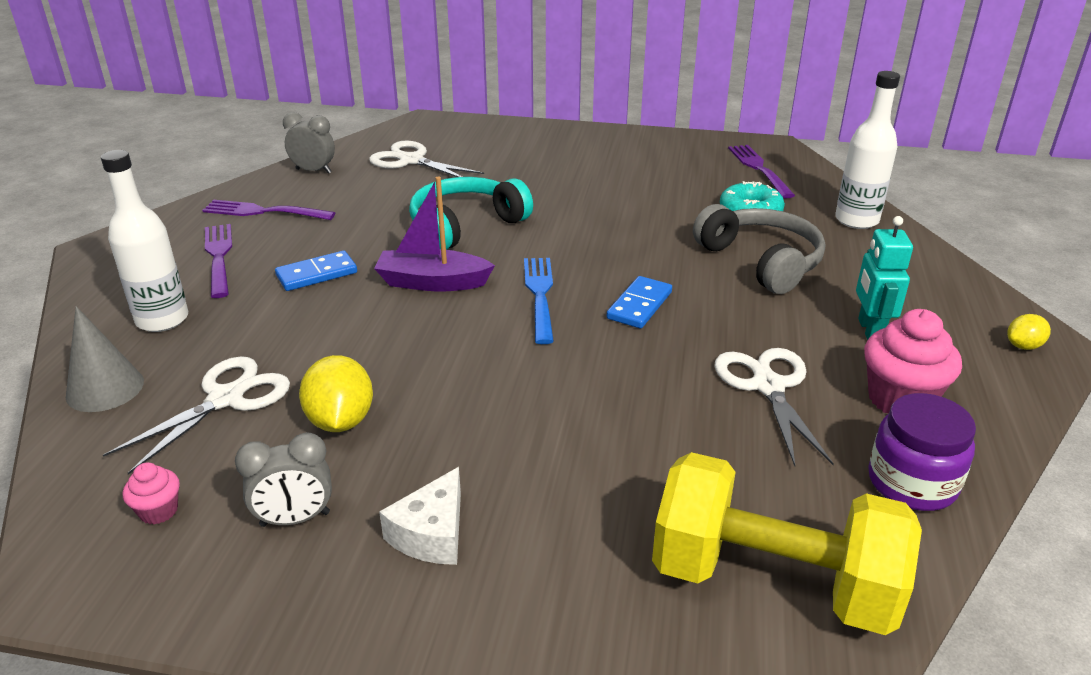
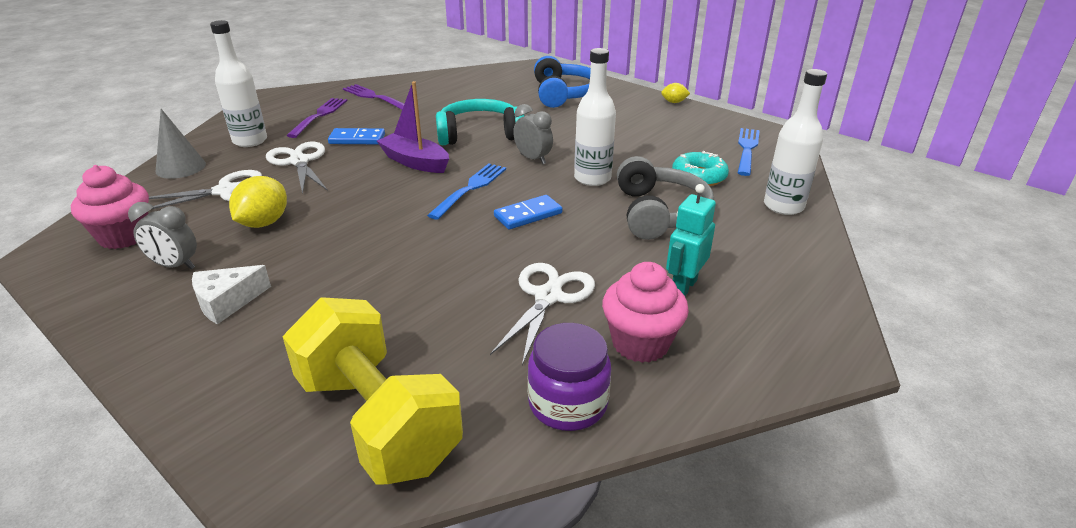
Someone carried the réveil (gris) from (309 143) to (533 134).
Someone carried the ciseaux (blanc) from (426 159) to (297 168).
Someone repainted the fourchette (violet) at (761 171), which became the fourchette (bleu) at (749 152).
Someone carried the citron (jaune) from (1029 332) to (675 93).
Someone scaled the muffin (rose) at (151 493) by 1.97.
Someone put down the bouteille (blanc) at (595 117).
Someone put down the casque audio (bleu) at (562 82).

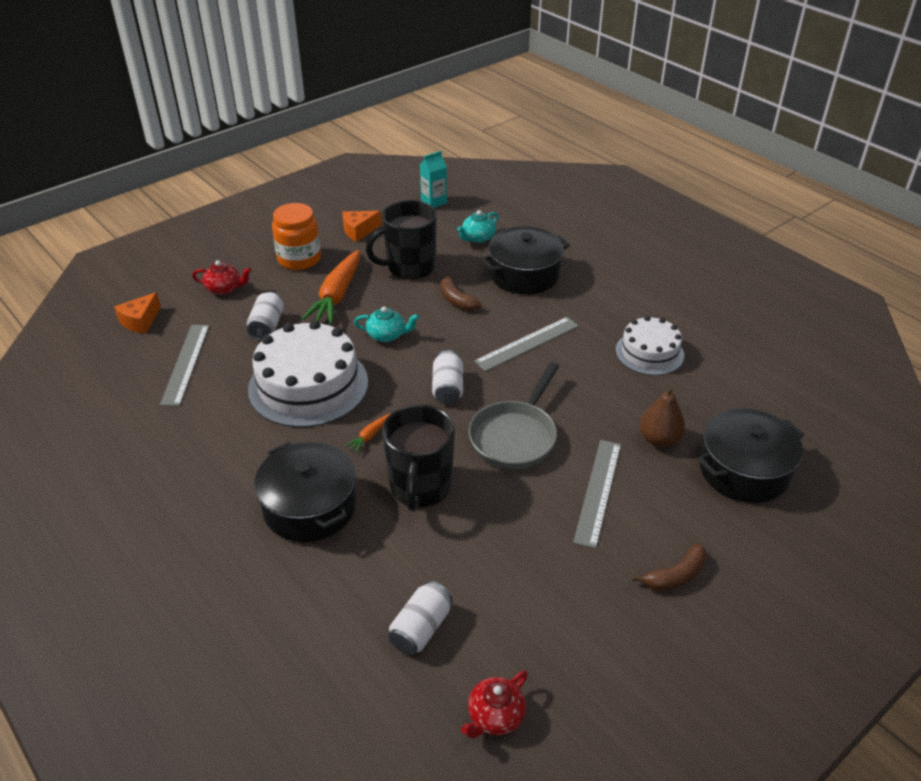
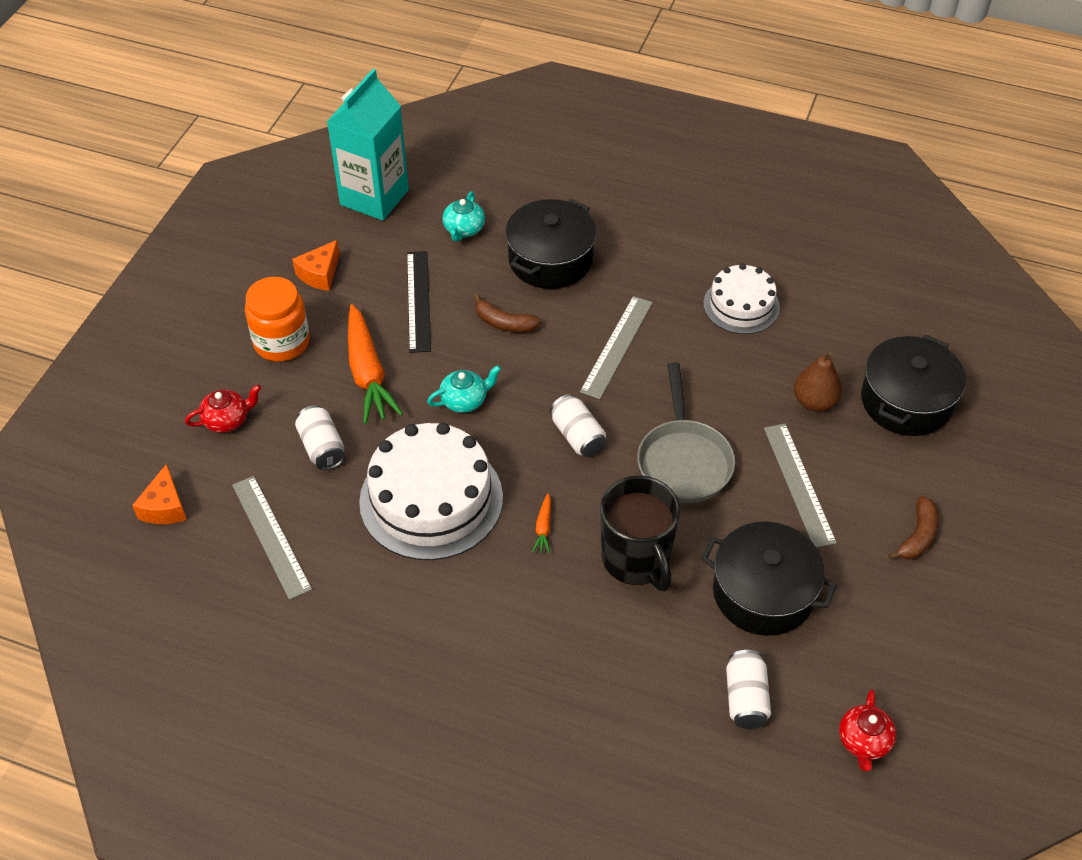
Someone scaled the brique de lait (turquoise) at (433 179) by 2.04.
Someone swapped the tasse (noir) at (401 240) for the règle (noir) at (419 302).
Someone carried the marmite (noir) from (305 492) to (769 579).

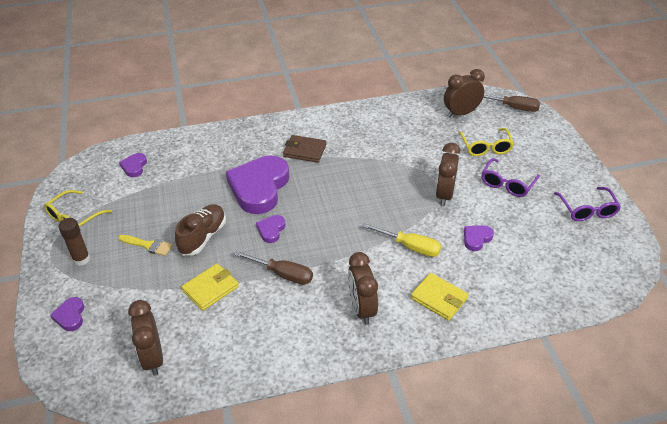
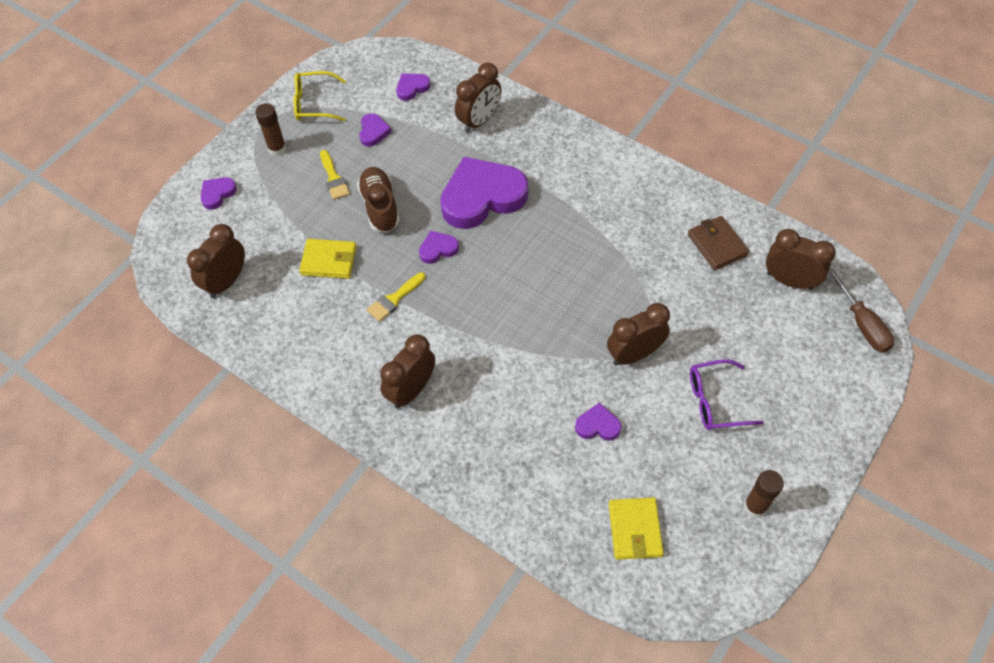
Someone took away the lunettes (jaune) at (486 142).
Someone carried the portefeuille (marron) from (304 149) to (718 243).
Someone swapped the lunettes (violet) at (587 204) for the bâton de colle (marron) at (764 494).
Someone rotated the chaussure (marron) at (200 229) by 90 degrees counterclockwise.
Someone took away the tournevis (jaune) at (402 240).
Someone swapped the tournevis (marron) at (273 268) for the pinceau (jaune) at (396 297).
Someone carried the portefeuille (jaune) from (440 297) to (636 528).
Someone put down the réveil (marron) at (478 98).
Someone put down the cœur (violet) at (375 130).

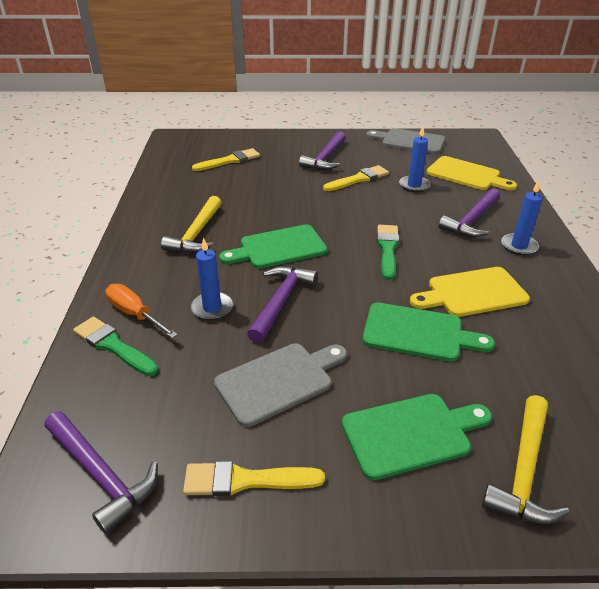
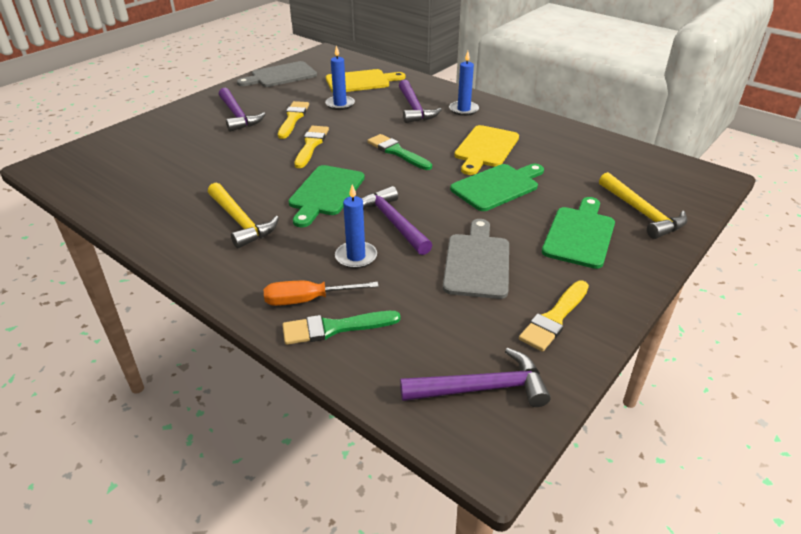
Someone carried the pinceau (jaune) from (226 159) to (311 147).

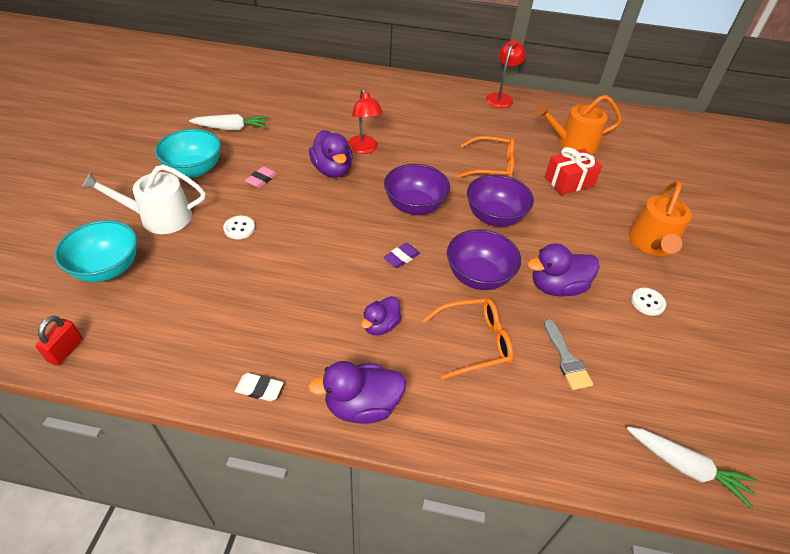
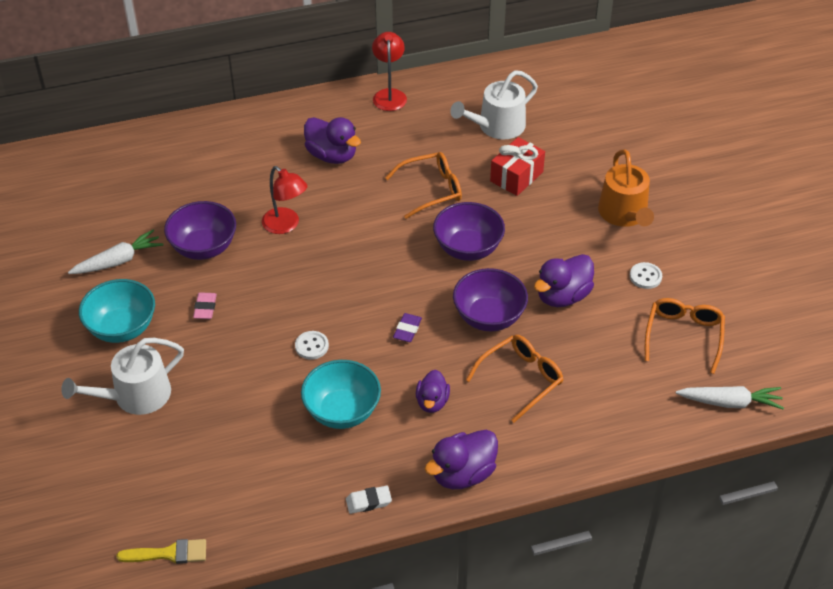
Someone repainted the arrosoir (orange) at (578 124), which became the arrosoir (blanc) at (494 104).
Someone carried the canard (violet) from (331 154) to (332 140).
Someone carried the bol (violet) from (417 189) to (200 230).
Someone carried the bouton (blanc) from (239 227) to (312 345).
Someone carried the bol (turquoise) from (95 251) to (341 394).
Someone swapped the cadenas (rouge) at (59 341) for the pinceau (jaune) at (161 551).
Someone took away the pinceau (gris) at (568 354).
Someone put down the lunettes (orange) at (685 336).

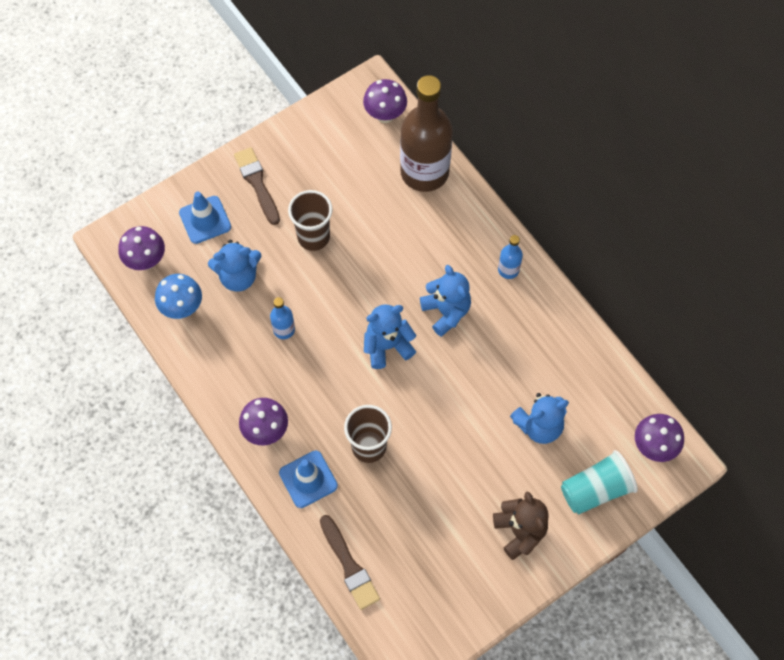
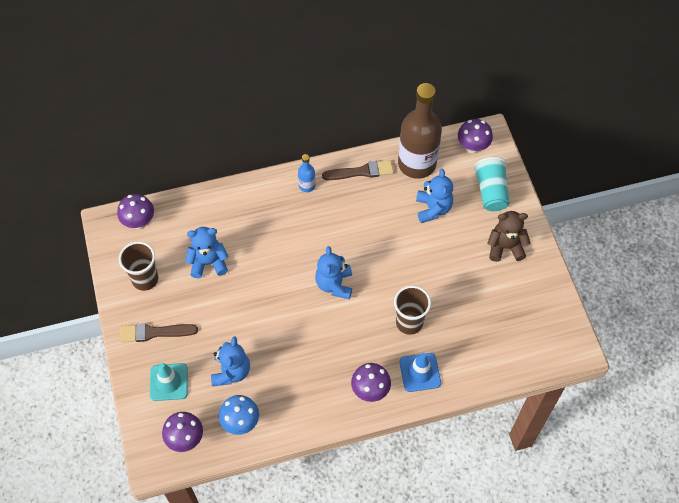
Someone carried the bouteille (marron) from (426 133) to (420 131).
Someone carried the gobelet (marron) from (310 220) to (138 266).
Someone repainted the cône de chantier (bleu) at (205 217), which became the cône de chantier (turquoise) at (169 382).
Someone carried the ours en peluche (bleu) from (445 301) to (207 252).
Someone took away the bouteille (bleu) at (282 318).
Someone carried the pinceau (marron) from (350 562) to (358 170).

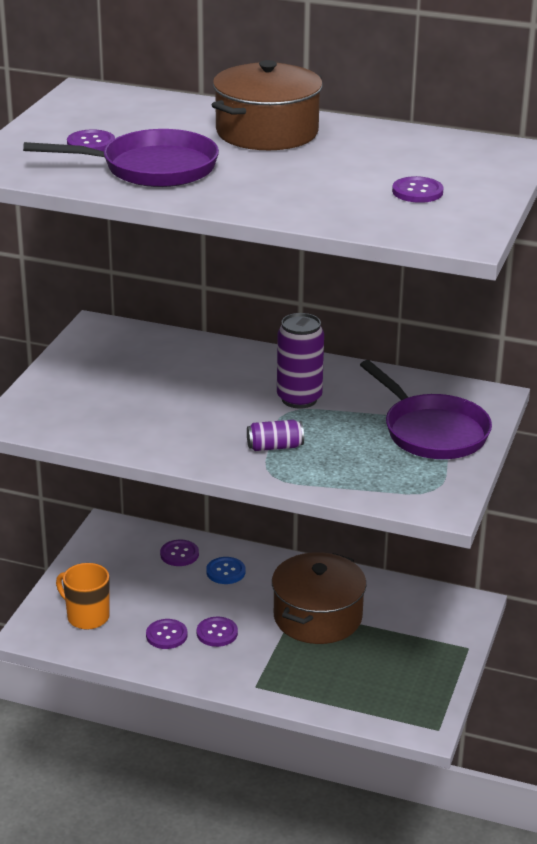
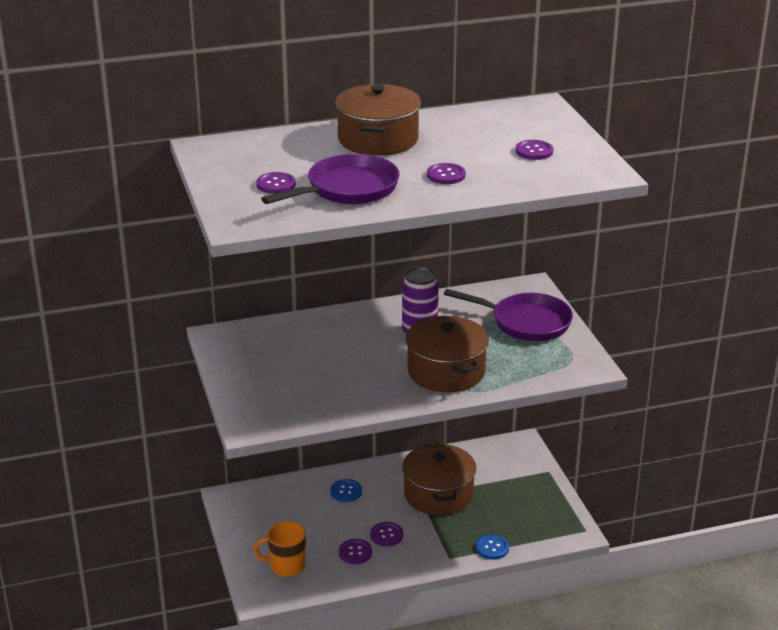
Someone swapped the canette (violet) at (275 435) for the marmite (marron) at (447 354).
Someone carried the bouton (violet) from (179 553) to (446 173).
Someone put down the bouton (bleu) at (492 547).

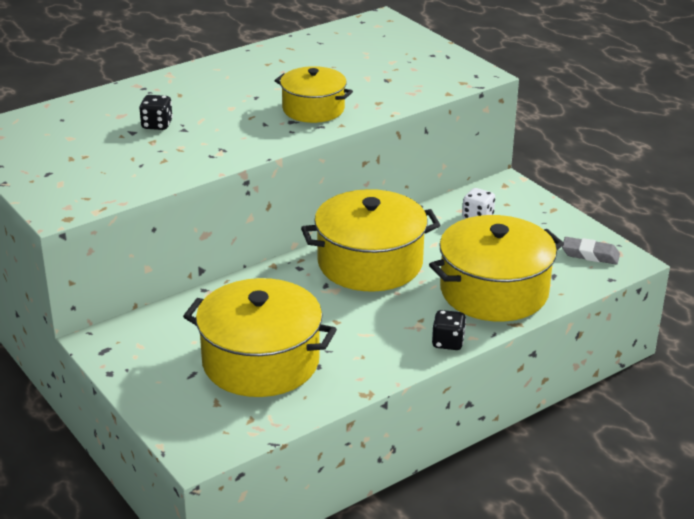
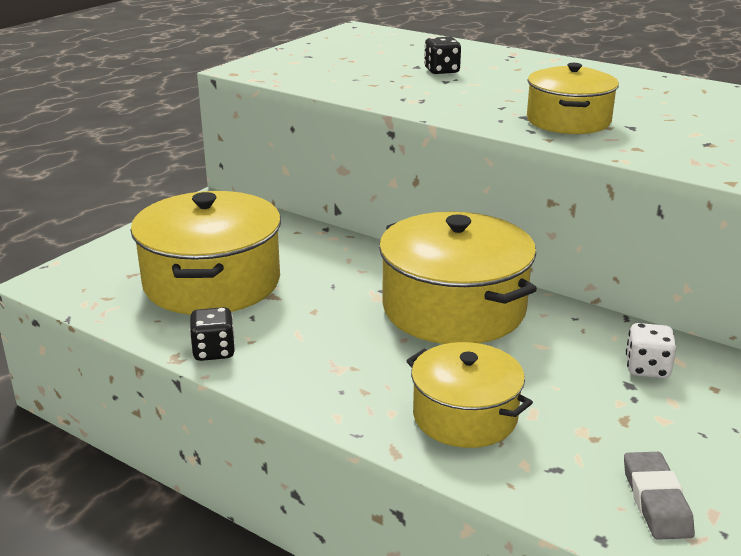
Someone scaled the marmite (jaune) at (496 268) by 0.61.
Someone carried the dé (noir) from (449 330) to (212 334).

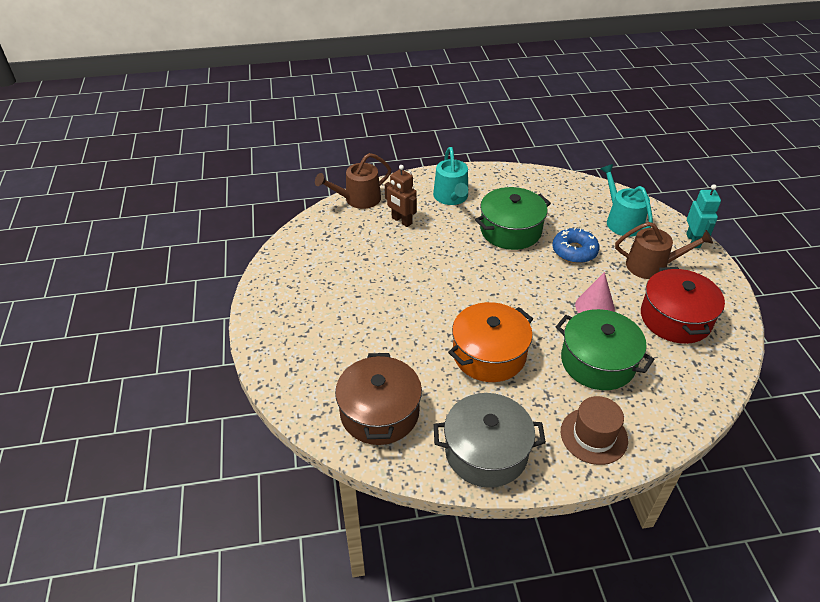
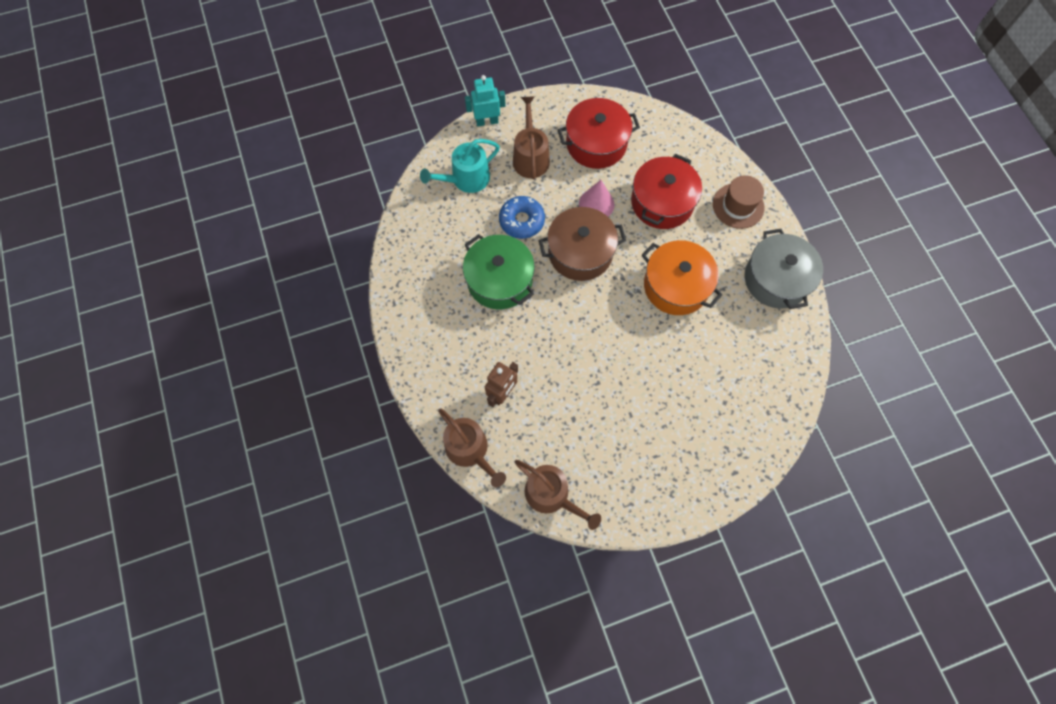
Someone took away the arrosoir (turquoise) at (450 176).
Someone repainted the marmite (vert) at (605 349), which became the marmite (rouge) at (666 191).
Someone carried the marmite (marron) from (378 399) to (582 244).
Someone put down the arrosoir (marron) at (558 495).

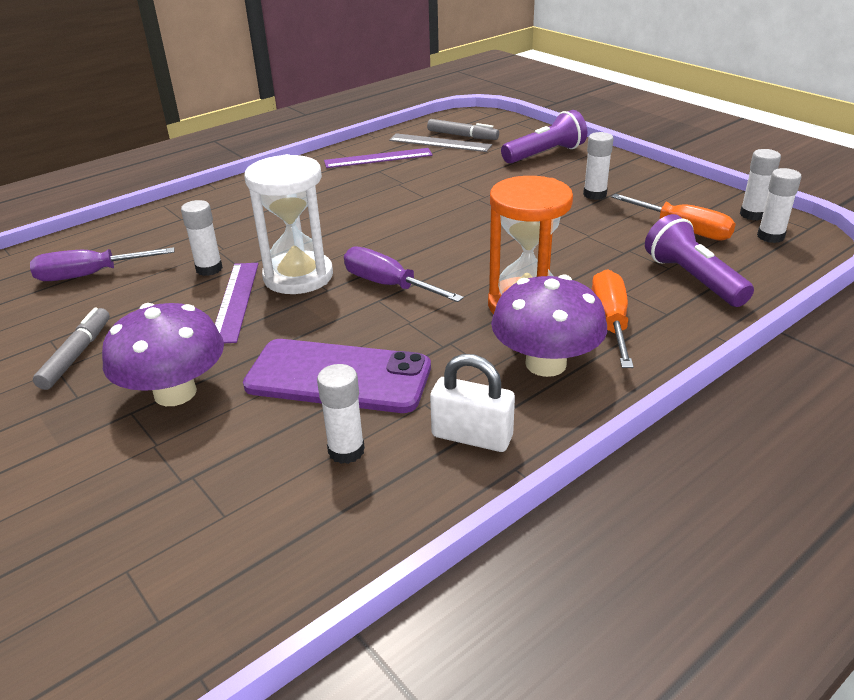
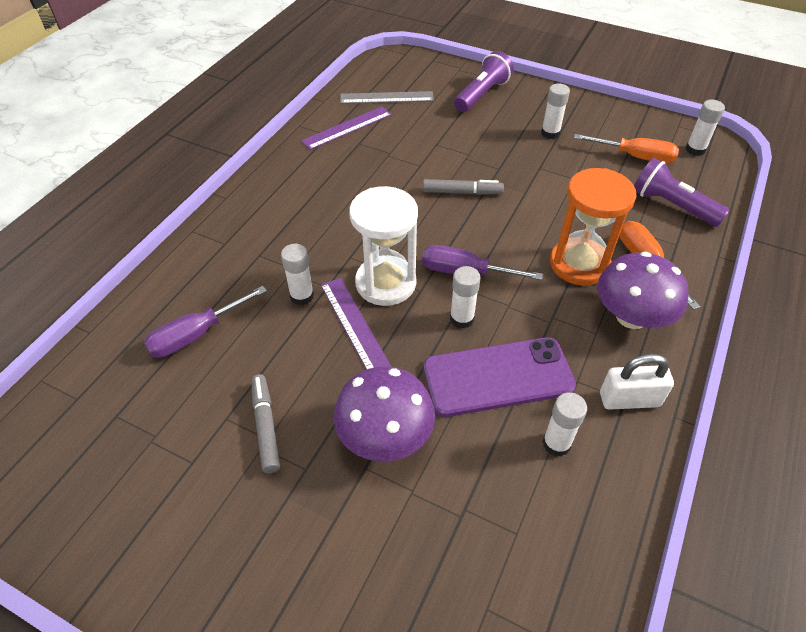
Someone carried the feutre (gris) from (463 129) to (463 187).
Someone carried the bâton de colle (blanc) from (760 184) to (465 297).

